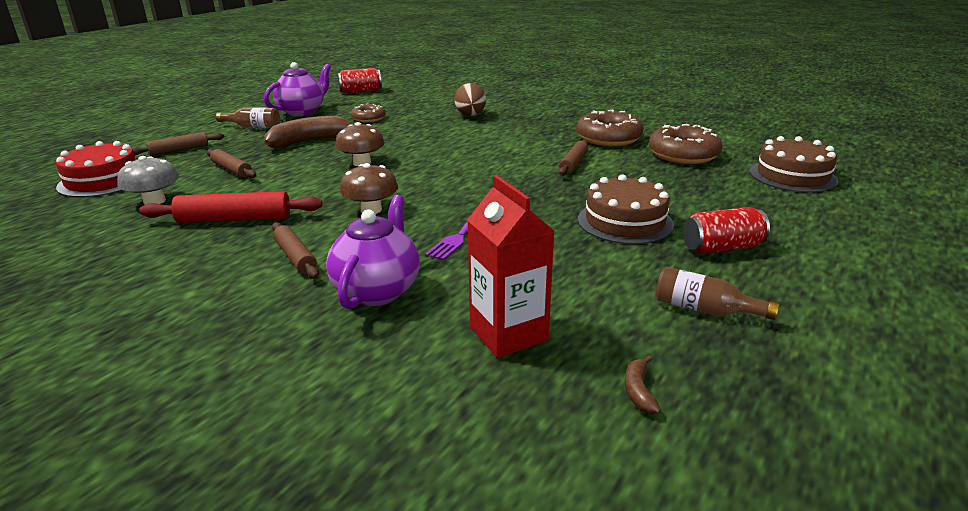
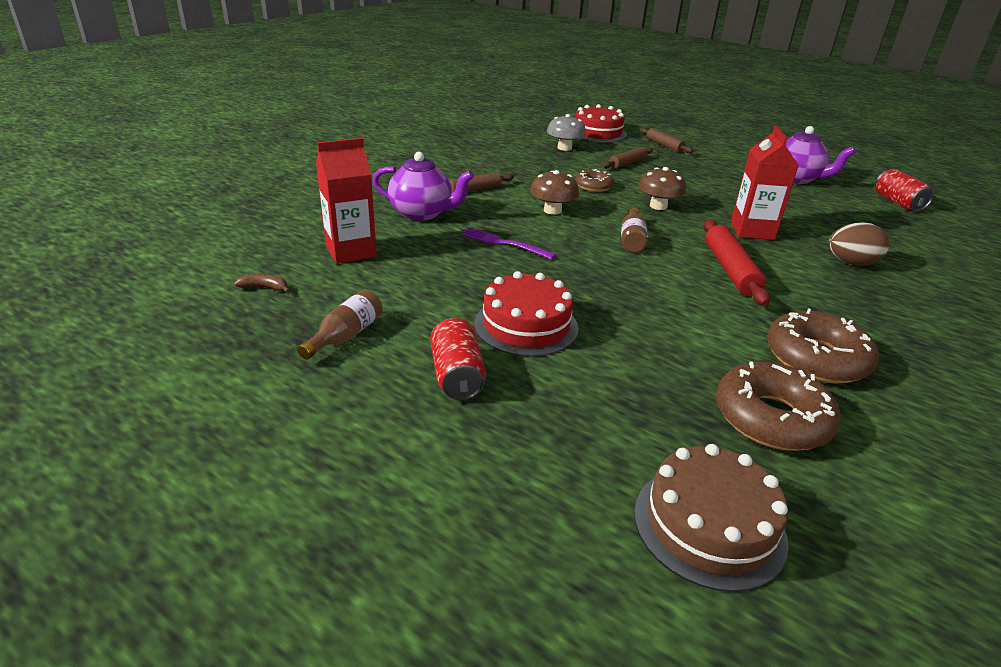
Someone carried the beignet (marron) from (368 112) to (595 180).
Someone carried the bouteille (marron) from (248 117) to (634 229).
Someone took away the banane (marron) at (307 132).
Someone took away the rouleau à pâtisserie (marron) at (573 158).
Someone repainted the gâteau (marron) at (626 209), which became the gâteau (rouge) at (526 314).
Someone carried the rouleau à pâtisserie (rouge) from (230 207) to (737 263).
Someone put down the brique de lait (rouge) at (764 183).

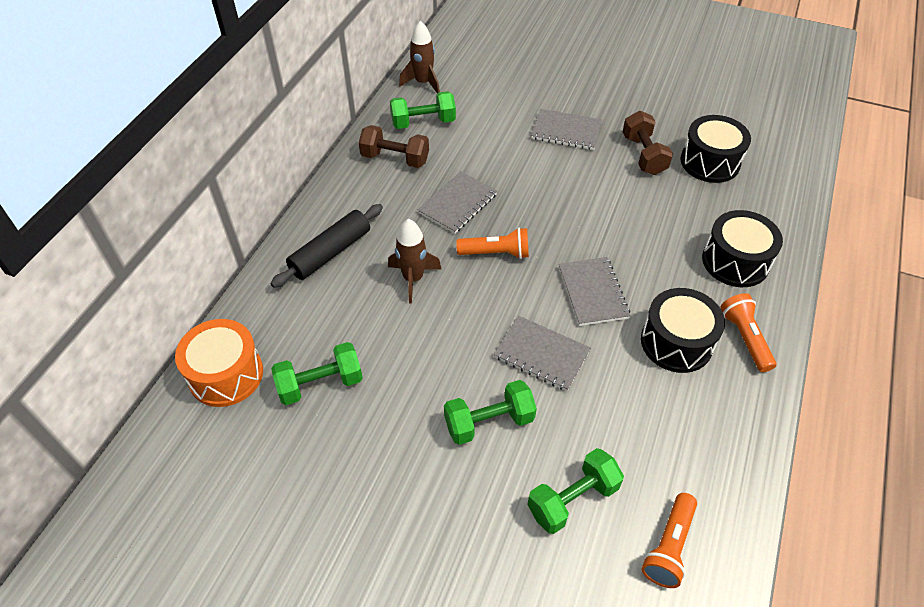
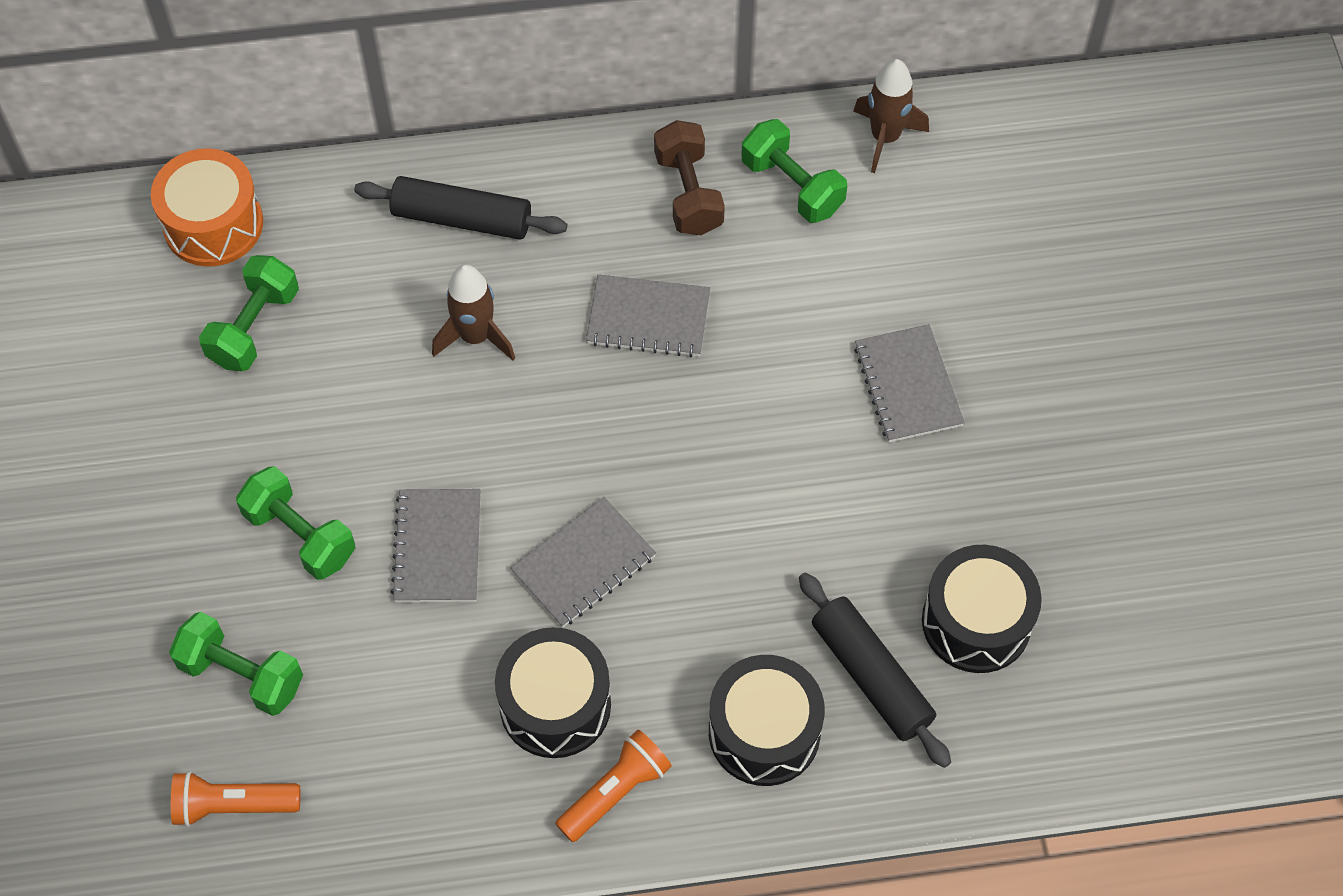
Someone took away the haltère (marron) at (648 143).
Someone took away the lampe de poche (orange) at (492 243).
Someone rotated the haltère (vert) at (317 373) by 75 degrees clockwise.
Someone put down the rouleau à pâtisserie (noir) at (875 670).

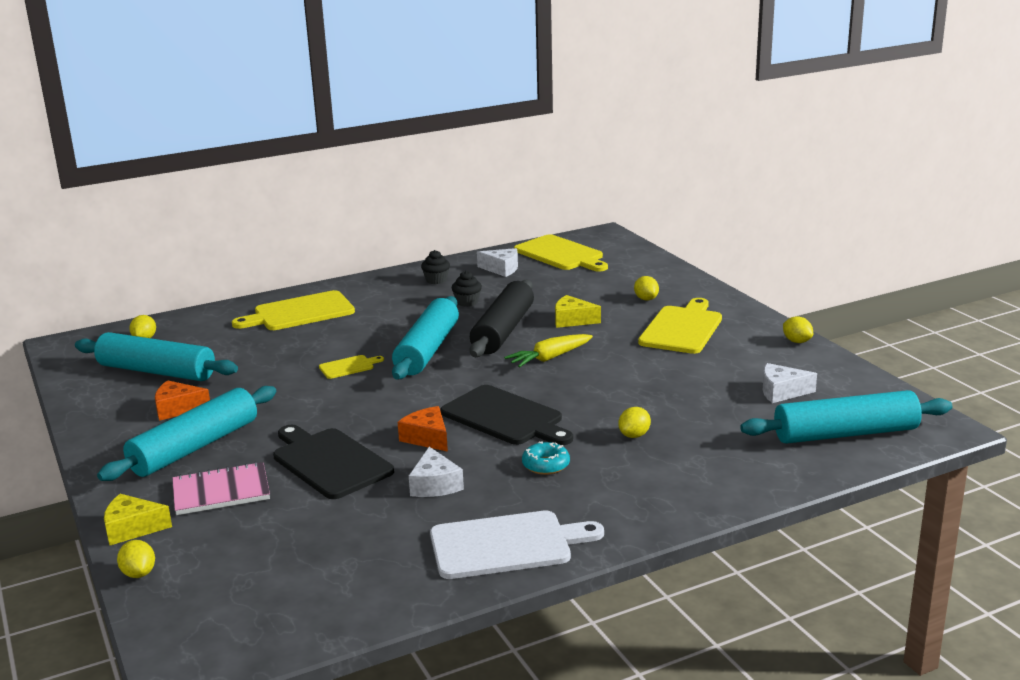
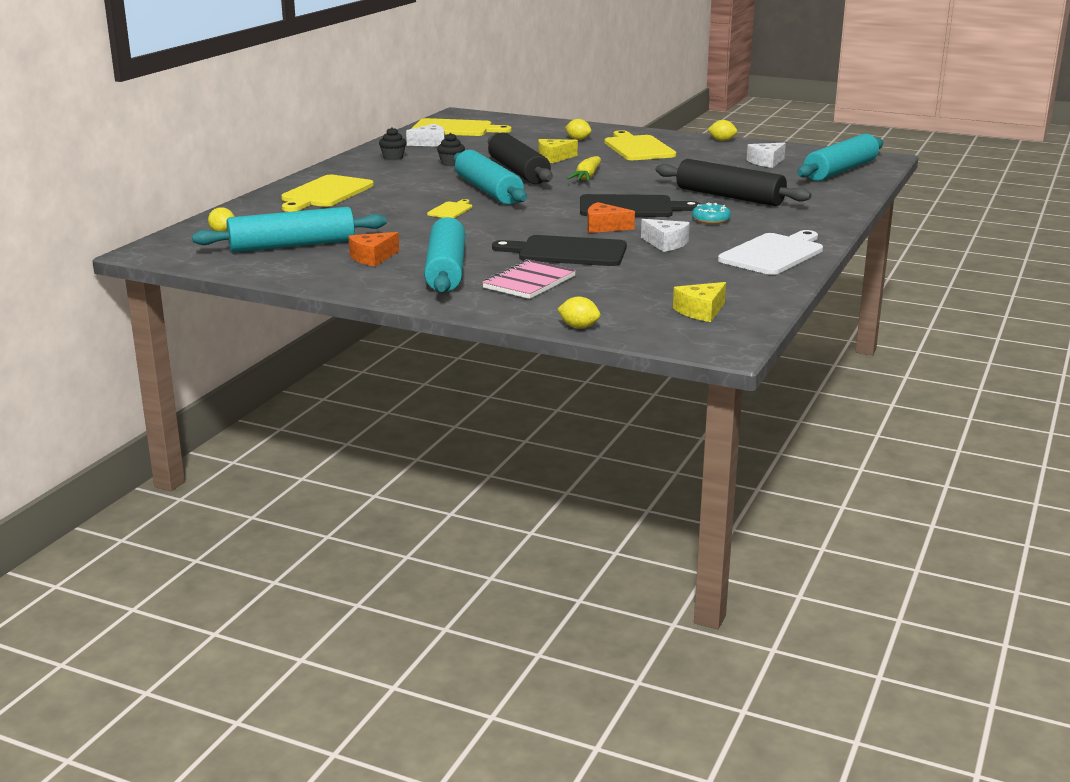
Someone swapped the citron (jaune) at (634 422) for the rouleau à pâtisserie (noir) at (733 182).
Someone carried the fromage (jaune) from (138 519) to (699 302).

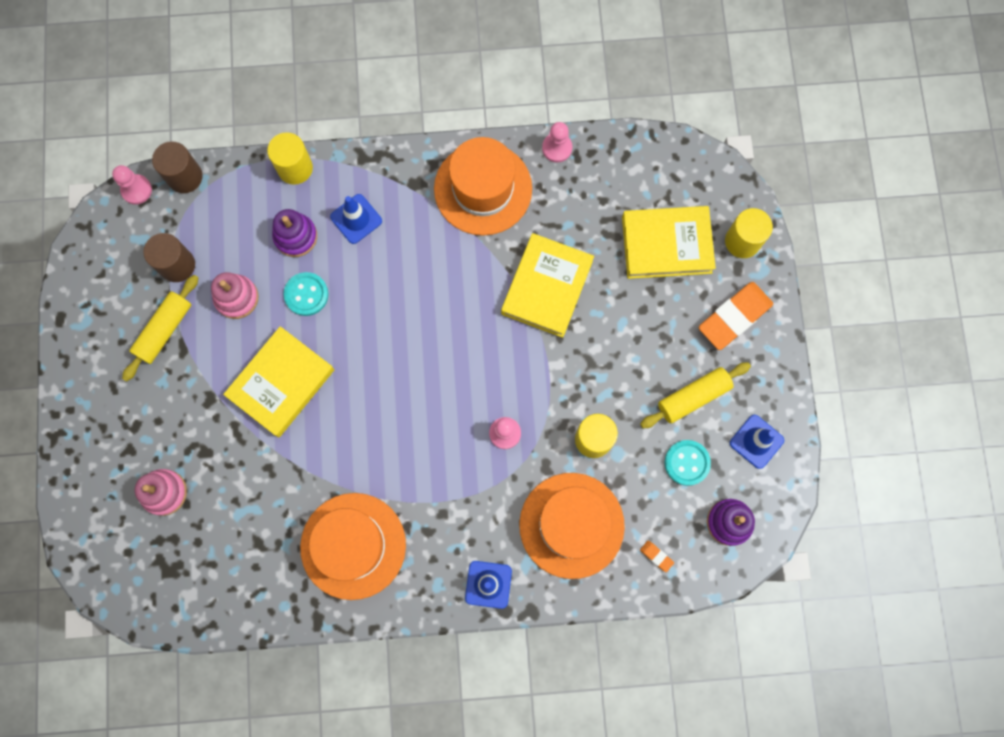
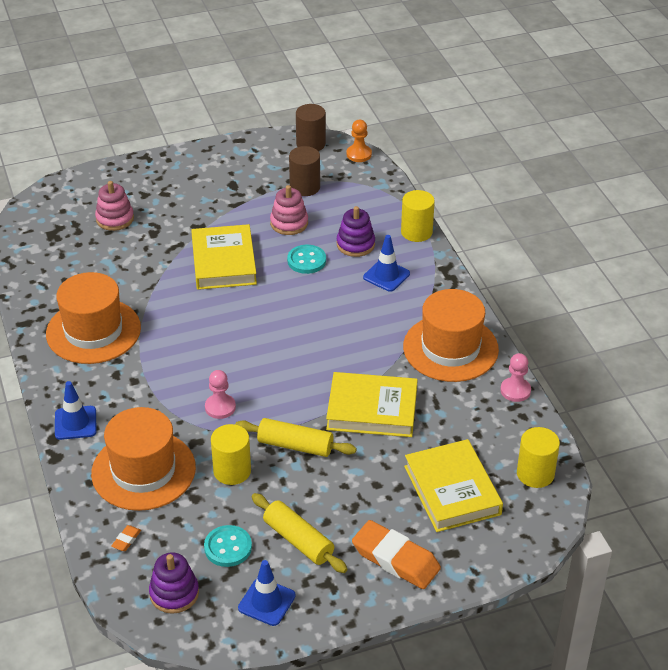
Someone carried the cylindre (marron) from (177 167) to (311 127).
Someone repainted the pion (rose) at (132 185), which became the pion (orange) at (359 141).
Someone carried the cylindre (jaune) from (749 233) to (538 457).
Someone carried the rouleau à pâtisserie (jaune) from (160 328) to (296 437).
Someone rotated the livre (jaune) at (278 382) by 60 degrees clockwise.

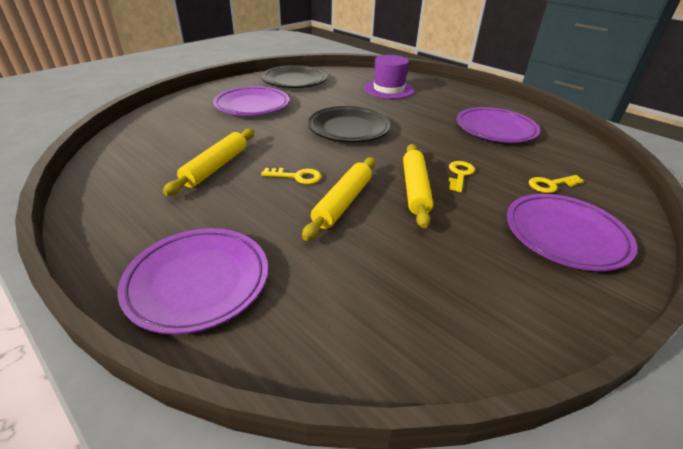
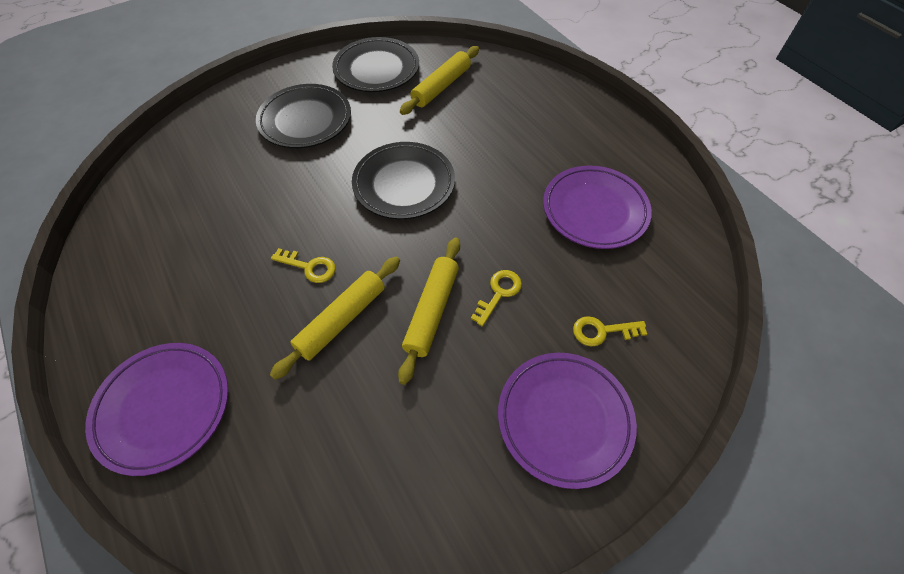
Someone took away the chapeau (violet) at (389 77).
Someone repainted the assiette (violet) at (251 101), which became the assiette (noir) at (303 116).
Someone carried the rouleau à pâtisserie (jaune) from (209 162) to (439 80).

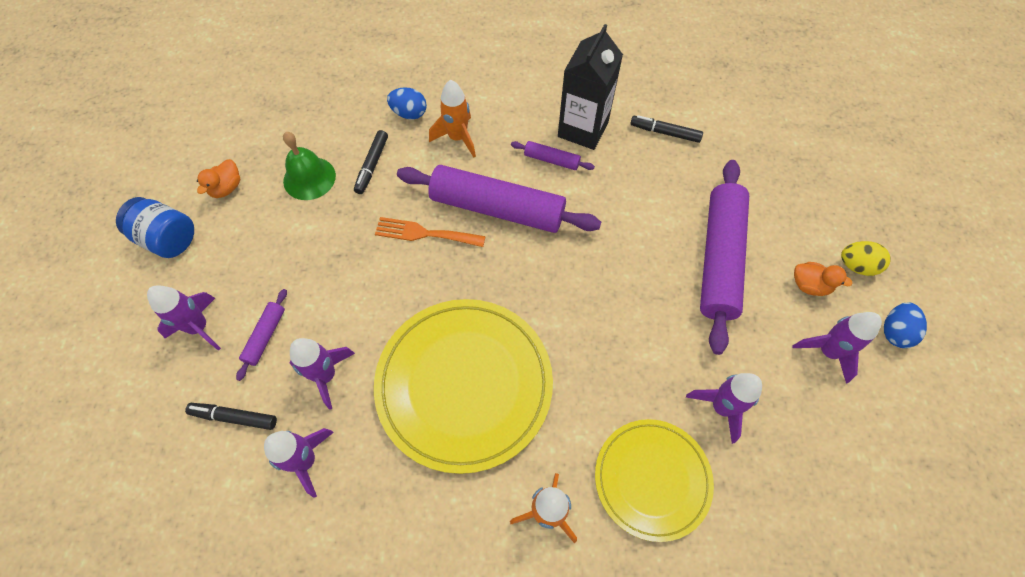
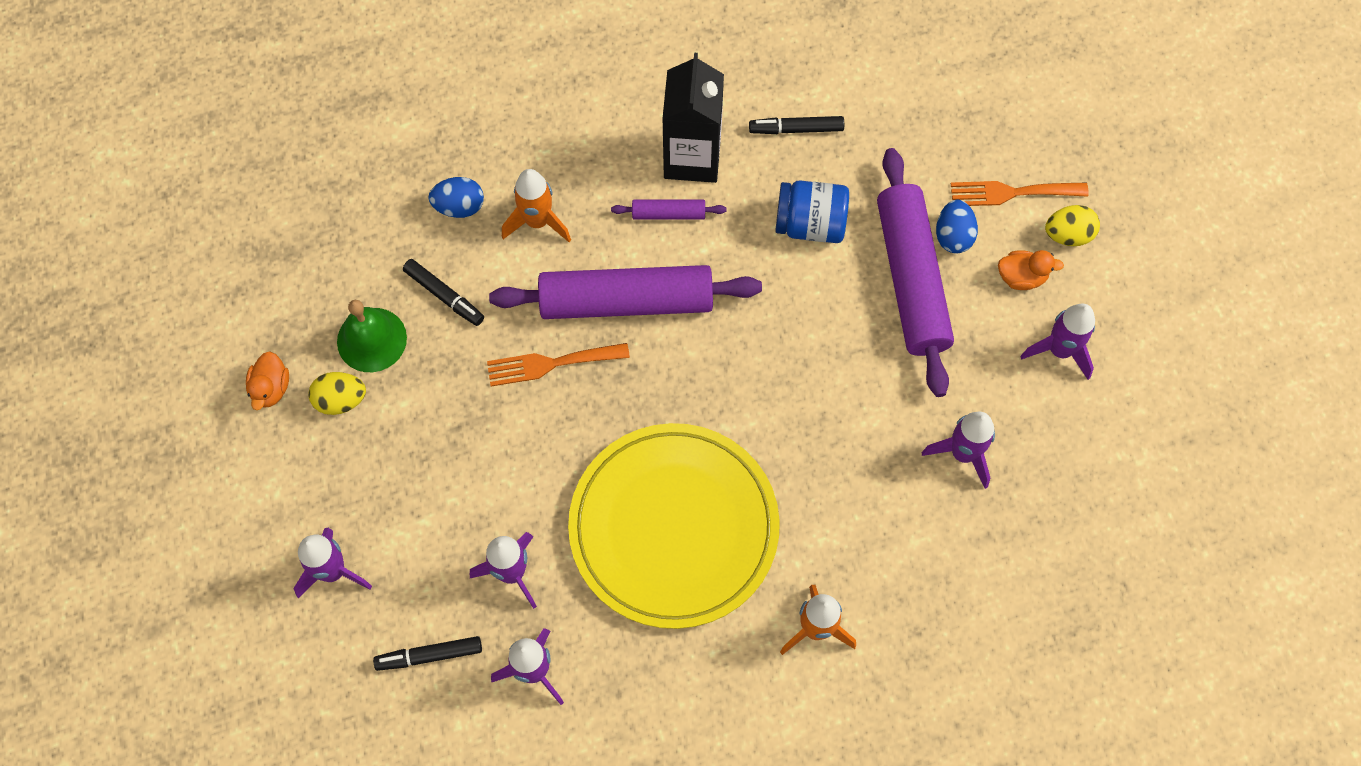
Someone rotated the feutre (noir) at (371 162) by 45 degrees counterclockwise.
Someone carried the bocal (bleu) from (155 227) to (812 211).
Someone took away the rouleau à pâtisserie (violet) at (261 335).
Someone carried the œuf (bleu) from (905 325) to (957 227).
Someone took away the assiette (jaune) at (654 480).
Someone put down the fourchette (orange) at (1020 193).
Someone put down the œuf (jaune) at (337 393).

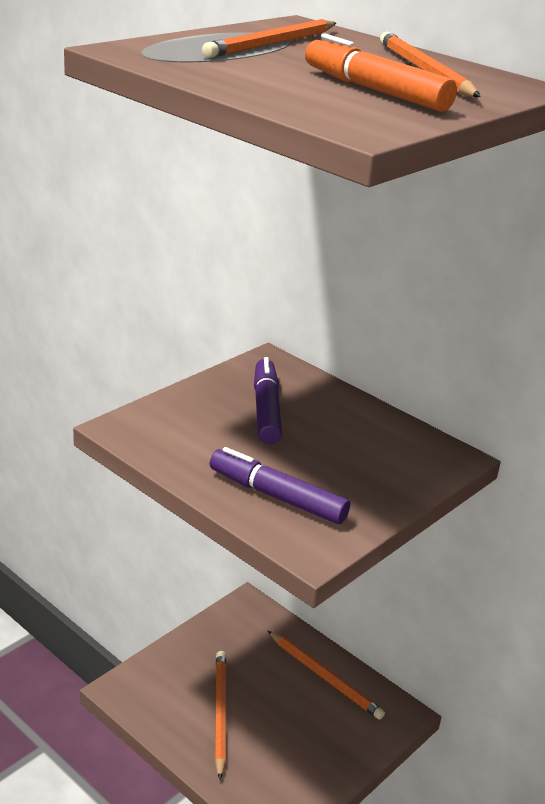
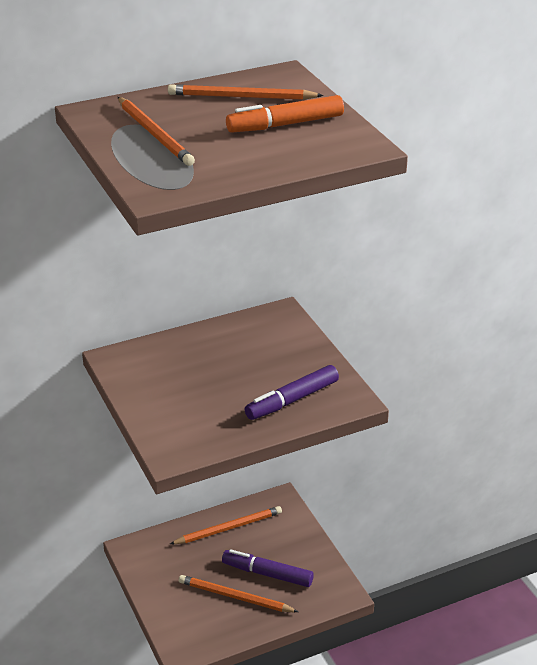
Someone carried the feutre (violet) from (268 401) to (268 568).

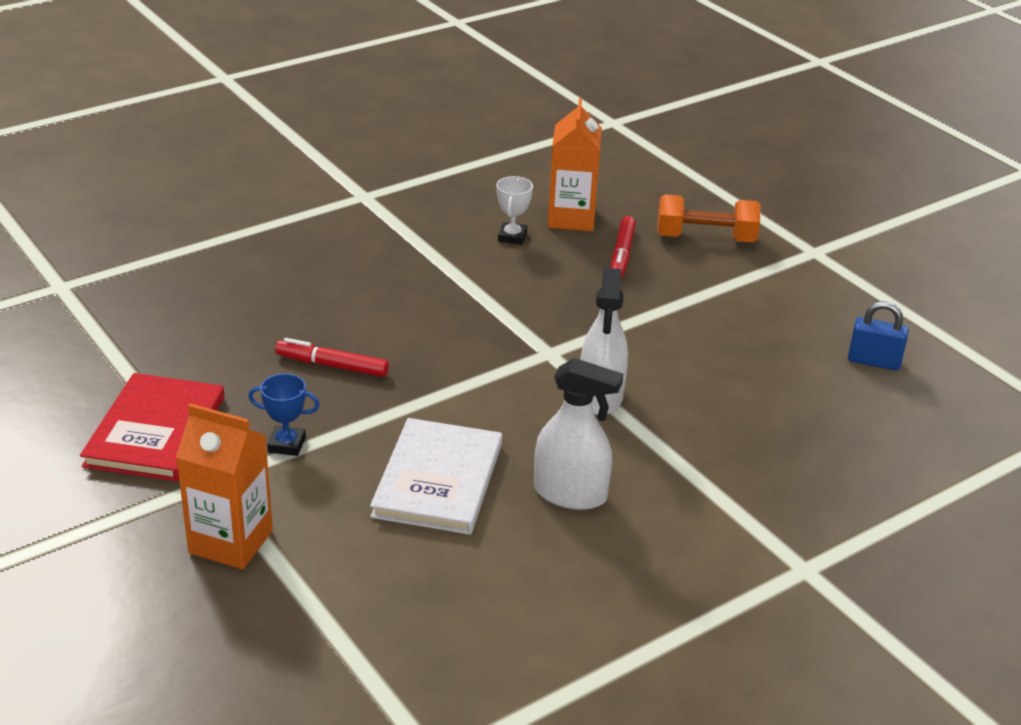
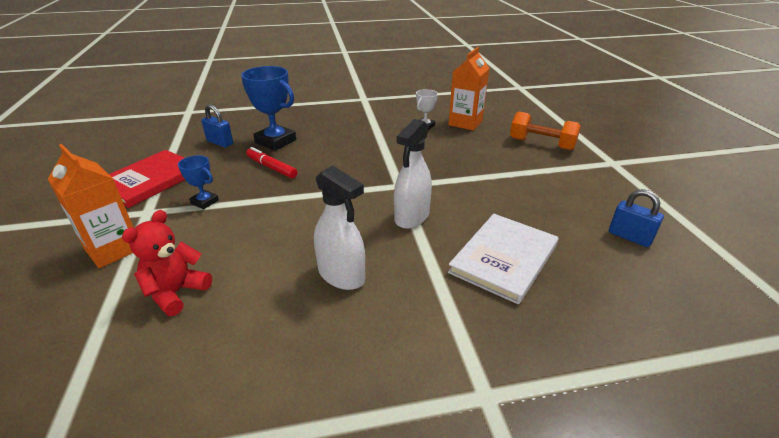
Someone took away the feutre (rouge) at (623 247).
Someone carried the livre (blanc) from (436 476) to (503 259).
Someone put down the trophée (bleu) at (268 108).
Someone put down the cadenas (bleu) at (217 126).
Someone put down the ours en peluche (rouge) at (167 263).

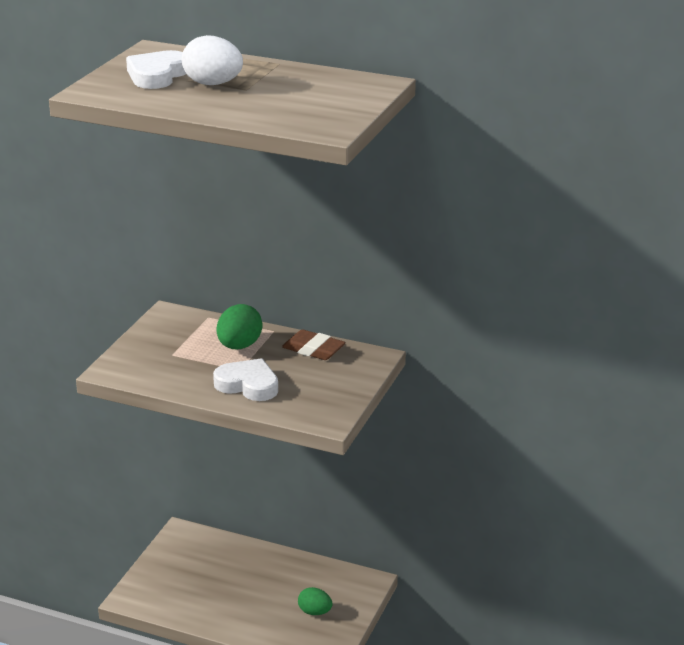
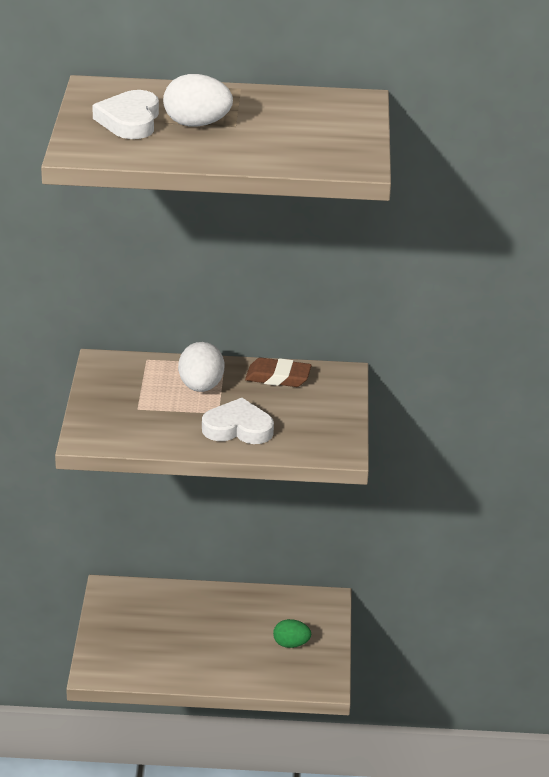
Someone repainted the œuf (vert) at (239 326), which became the œuf (blanc) at (201 367).

